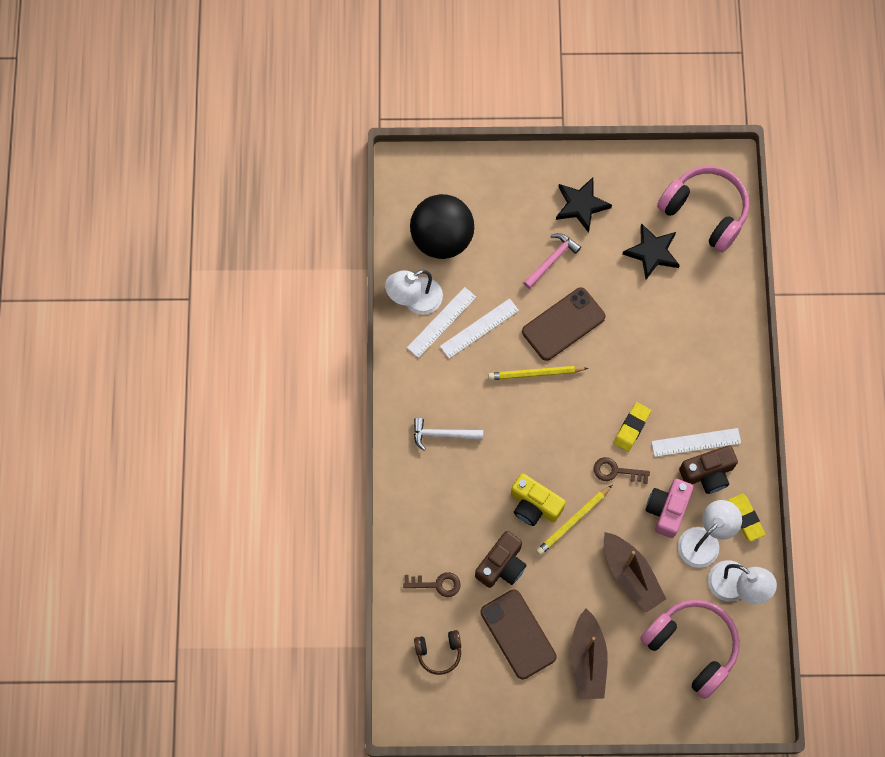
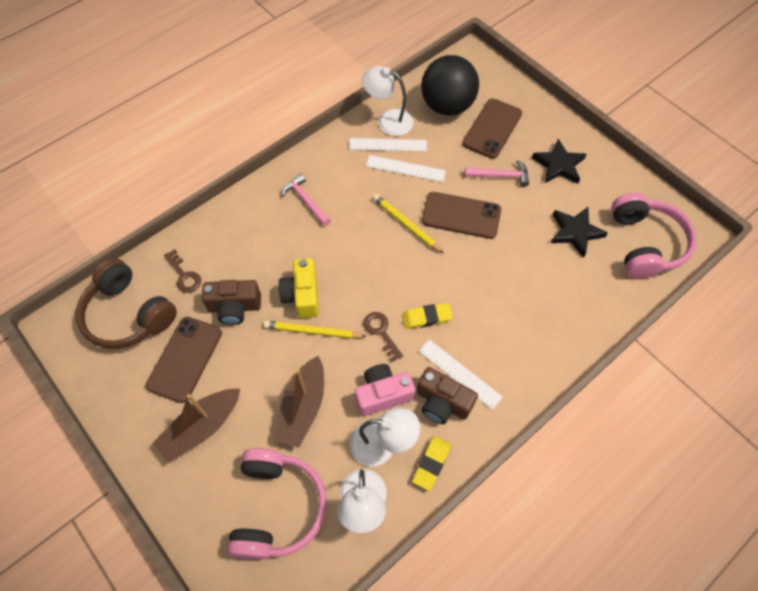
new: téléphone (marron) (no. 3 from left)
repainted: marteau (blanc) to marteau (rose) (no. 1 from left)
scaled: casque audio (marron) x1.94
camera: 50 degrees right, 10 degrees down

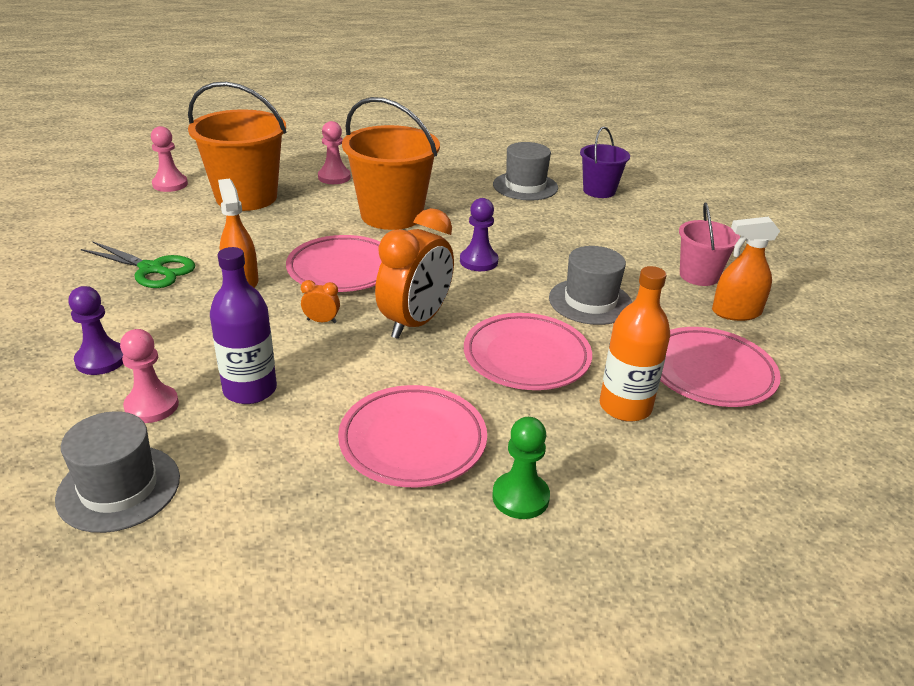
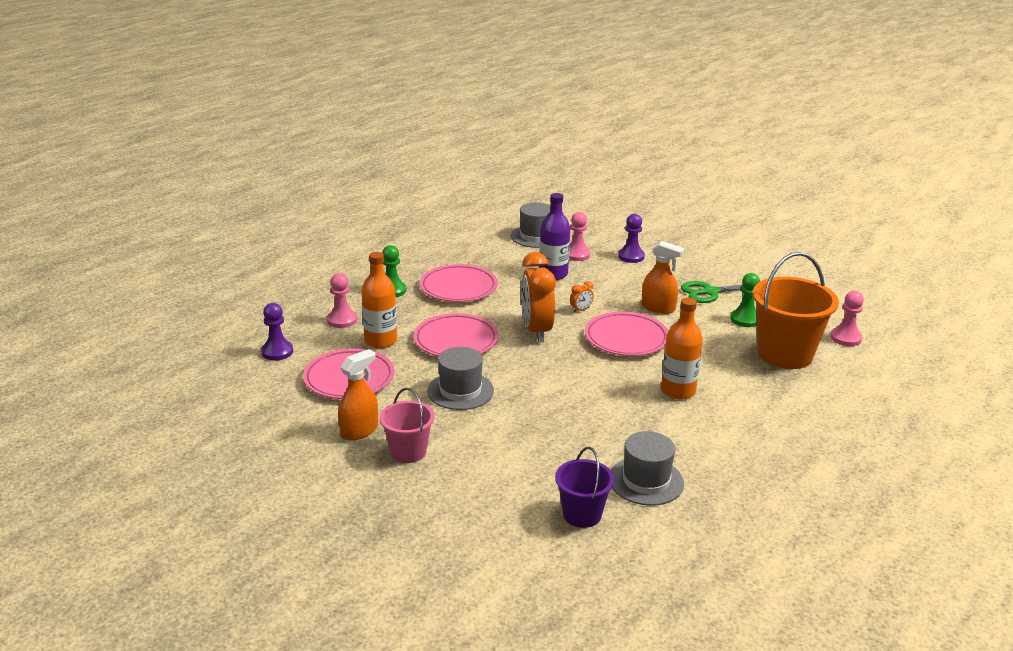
new: pion (vert) (no. 2 from left)
shifted: pion (rose) (no. 3 from left in the first image) to pion (rose) (no. 1 from left); pion (violet) (no. 2 from left in the first image) to pion (violet) (no. 1 from left)
swapped: seau (orange) (no. 2 from left) to bouteille (orange) (no. 2 from left)
camera: 140 degrees right, 5 degrees down

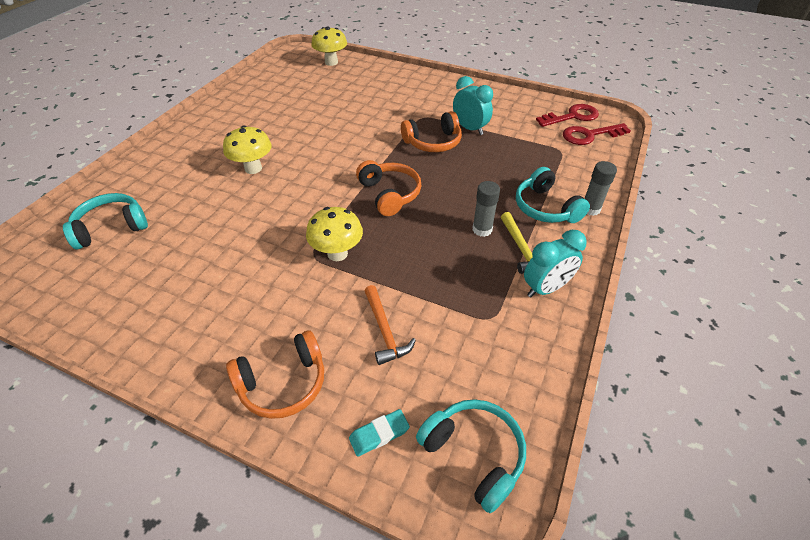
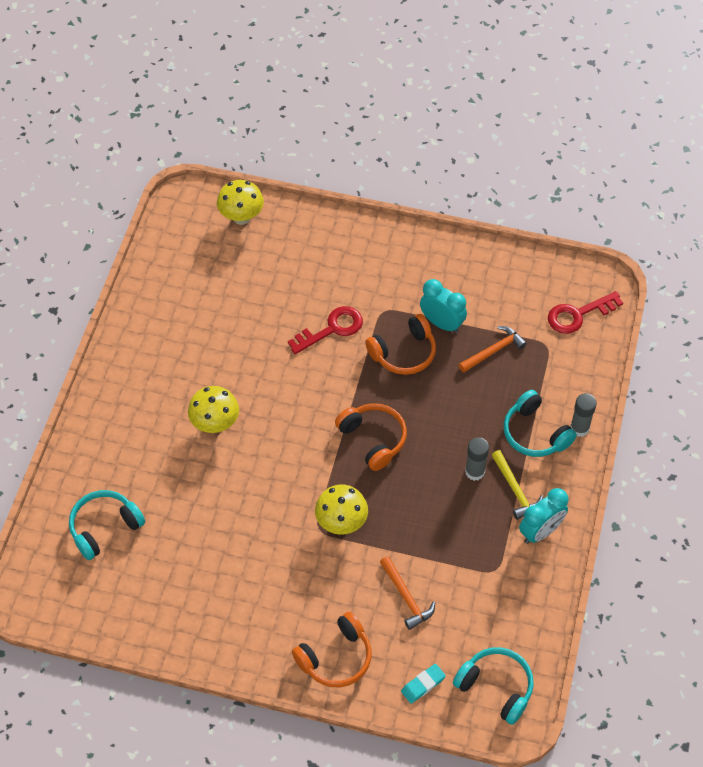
new: marteau (orange) (no. 2 from left)
shifted: clé (rouge) (no. 1 from left)
camera: 10 degrees left, 10 degrees up

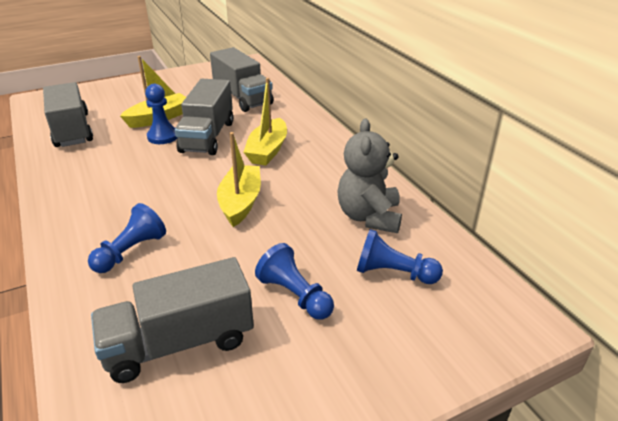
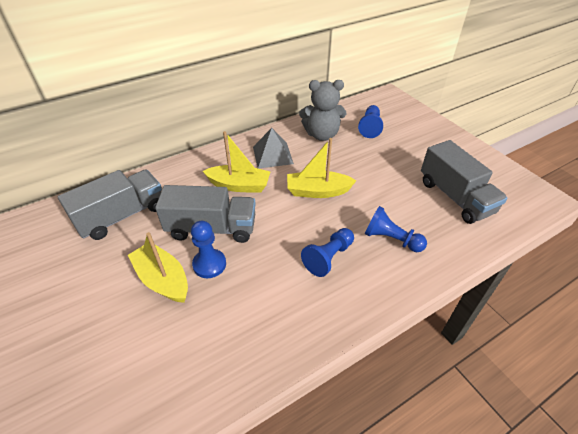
gone: camion (gris) (no. 1 from left)
new: pyramide (gris)
shifted: pion (bleu) (no. 3 from left in the first image) to pion (bleu) (no. 2 from left)
camera: 95 degrees left, 10 degrees up

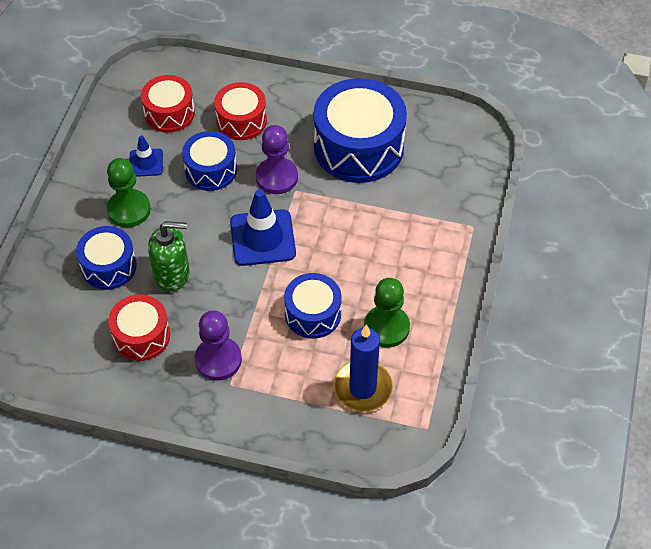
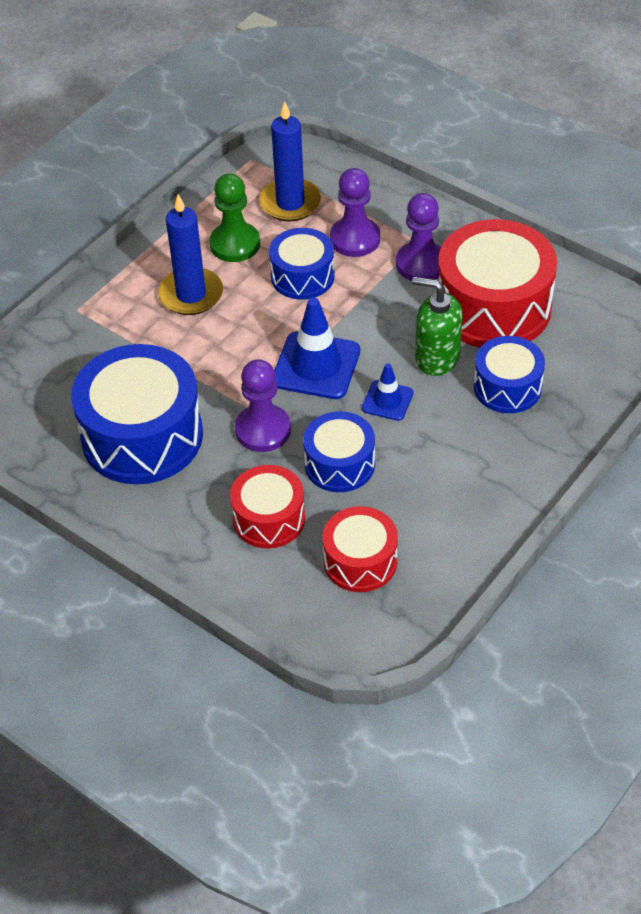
gone: pion (vert) (no. 1 from left)
new: bougie (bleu) (no. 1 from left); pion (violet) (no. 2 from left)
shifted: cône de chantier (bleu) (no. 1 from left in the first image) to cône de chantier (bleu) (no. 2 from left)
scaled: tambour (rouge) (no. 1 from left in the first image) x1.76
camera: 155 degrees left, 5 degrees down

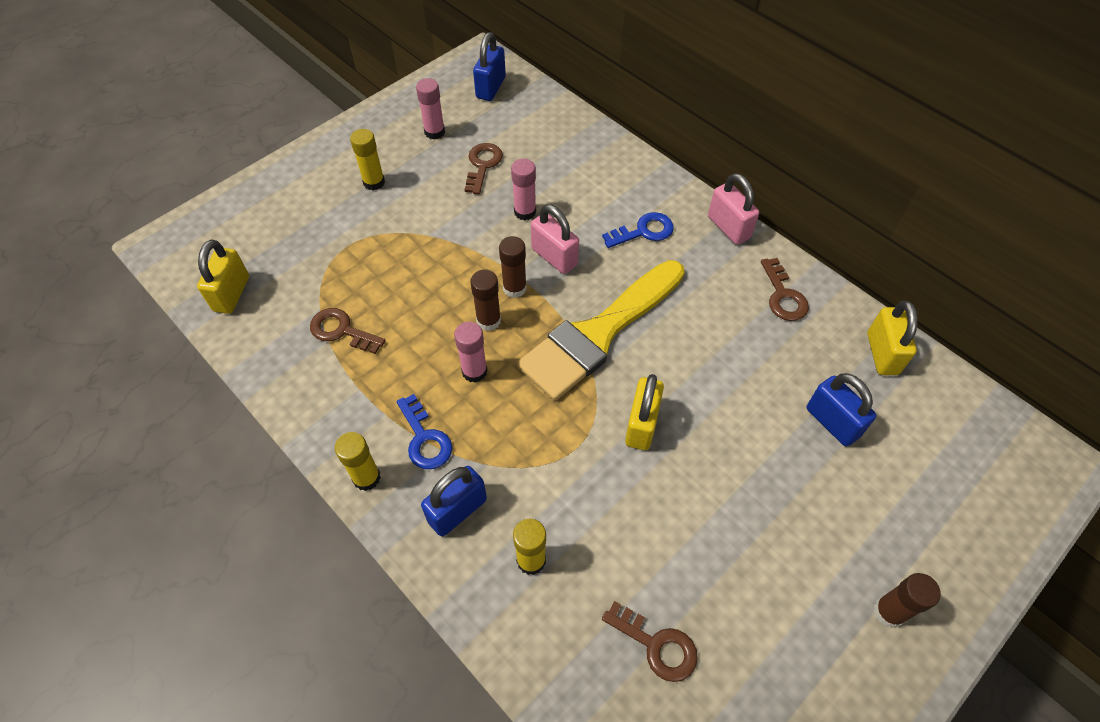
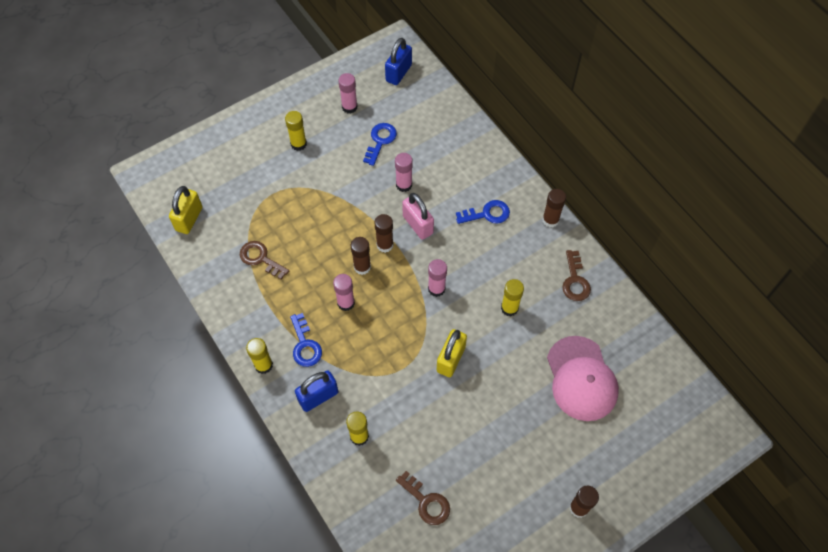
gone: cadenas (jaune) (no. 3 from left)
new: bâton de colle (jaune) (no. 4 from left)
swapped: pinceau (jaune) to bâton de colle (rose) (no. 4 from left); cadenas (rose) (no. 2 from left) to bâton de colle (marron) (no. 3 from left); cadenas (bleu) (no. 3 from left) to casquette (rose)
repainted: clé (marron) (no. 2 from left) to clé (bleu) (no. 2 from left)
camera: 10 degrees right, 5 degrees up

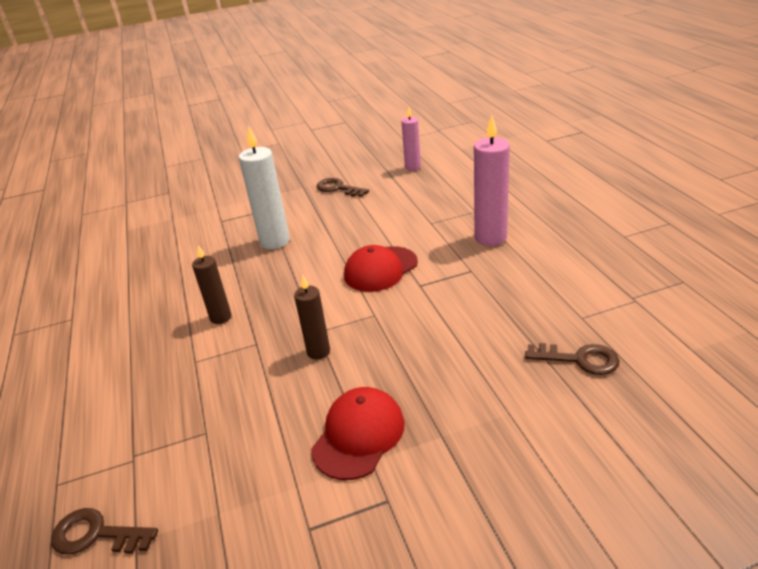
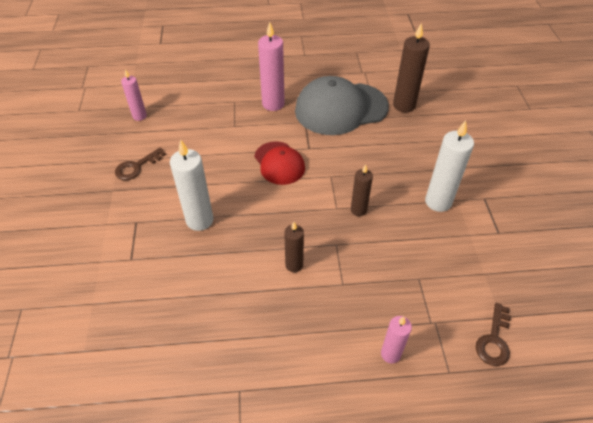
new: casquette (gris); bougie (rose) (no. 3 from left)
swapped: casquette (rouge) (no. 1 from left) to bougie (blanc) (no. 2 from left); clé (marron) (no. 3 from left) to bougie (marron) (no. 3 from left)
camera: 80 degrees left, 15 degrees up

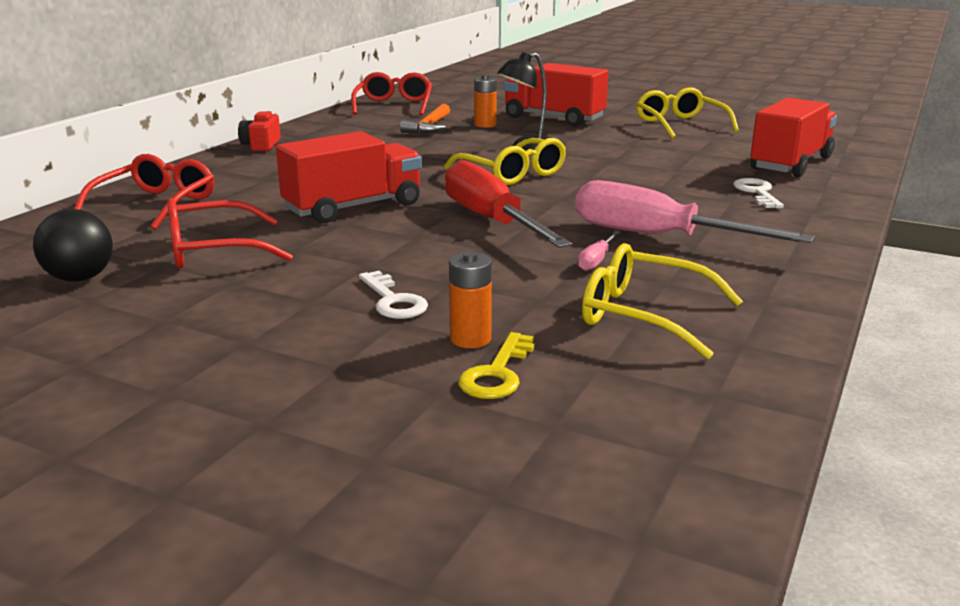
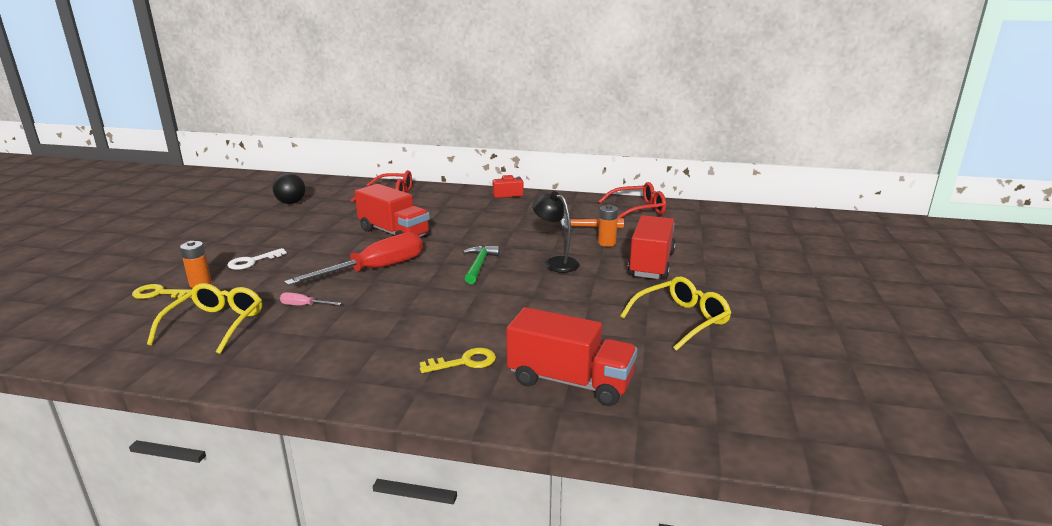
gone: lunettes (rouge) (no. 2 from left); tournevis (rose) (no. 2 from left)
swapped: lunettes (jaune) (no. 1 from left) to marteau (vert)
repainted: clé (blanc) (no. 2 from left) to clé (jaune) (no. 2 from left)
camera: 75 degrees right, 0 degrees up

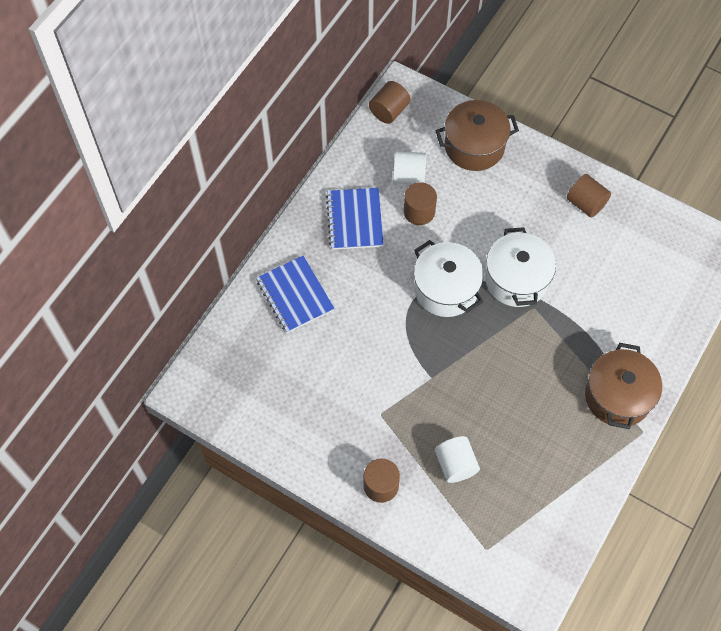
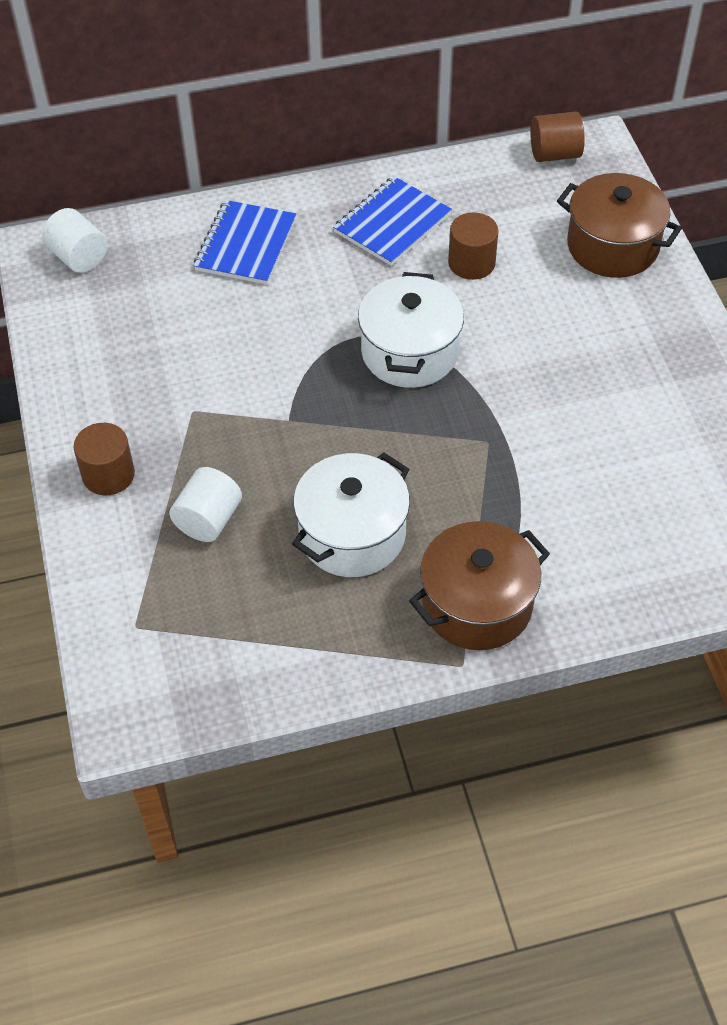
gone: cylindre (marron) (no. 4 from left)
shifted: cylindre (blanc) (no. 1 from left); marmite (blanc) (no. 2 from left in the first image) to marmite (blanc) (no. 1 from left)
camera: 45 degrees right, 10 degrees down

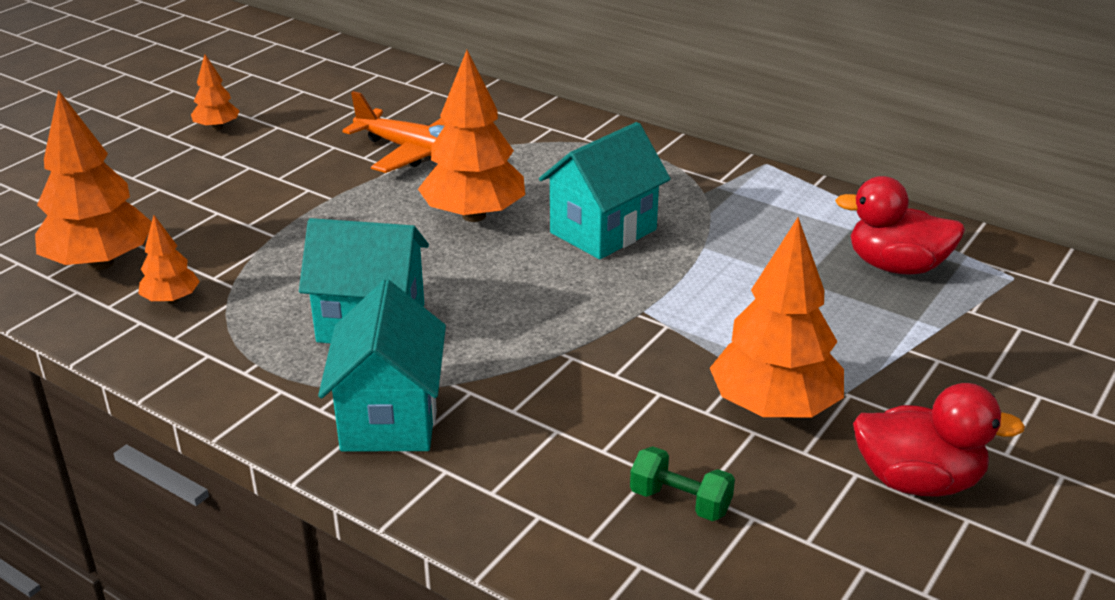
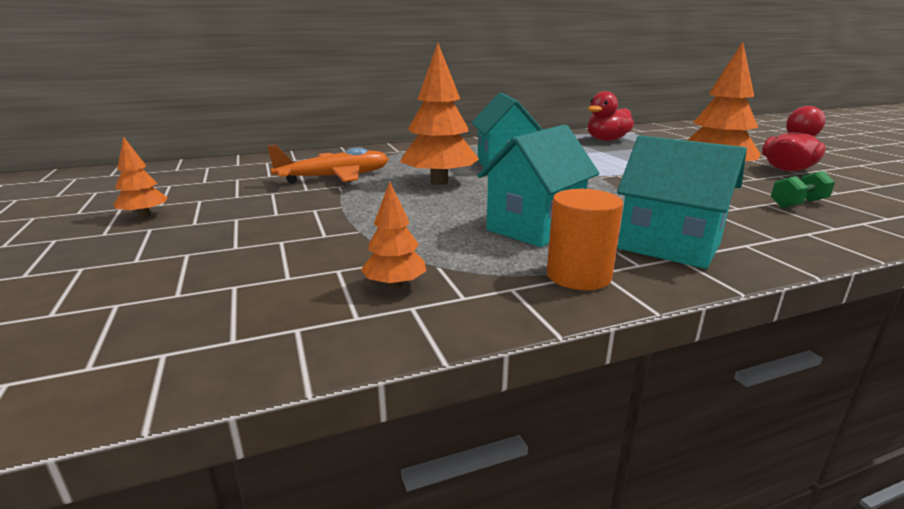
gone: arbre (orange) (no. 1 from left)
new: cylindre (orange)
camera: 55 degrees left, 10 degrees down

